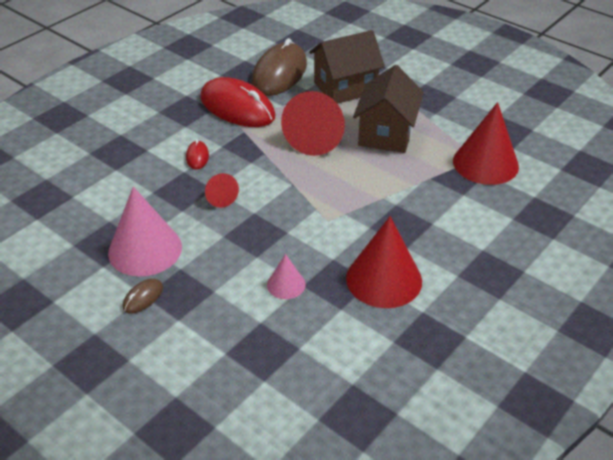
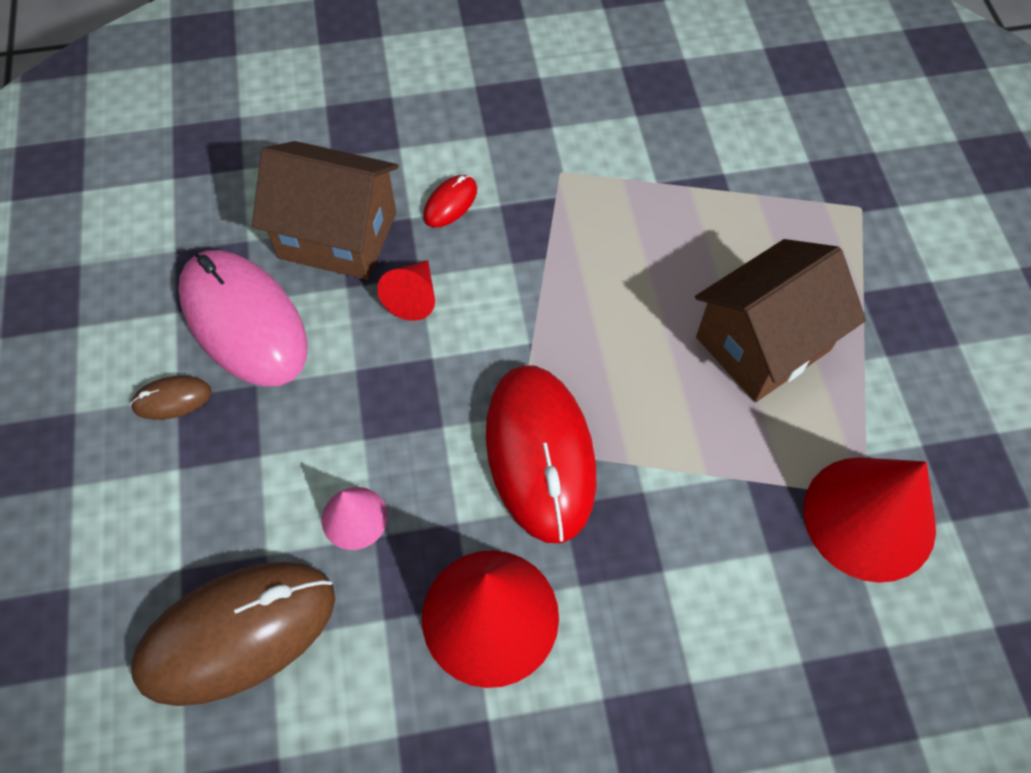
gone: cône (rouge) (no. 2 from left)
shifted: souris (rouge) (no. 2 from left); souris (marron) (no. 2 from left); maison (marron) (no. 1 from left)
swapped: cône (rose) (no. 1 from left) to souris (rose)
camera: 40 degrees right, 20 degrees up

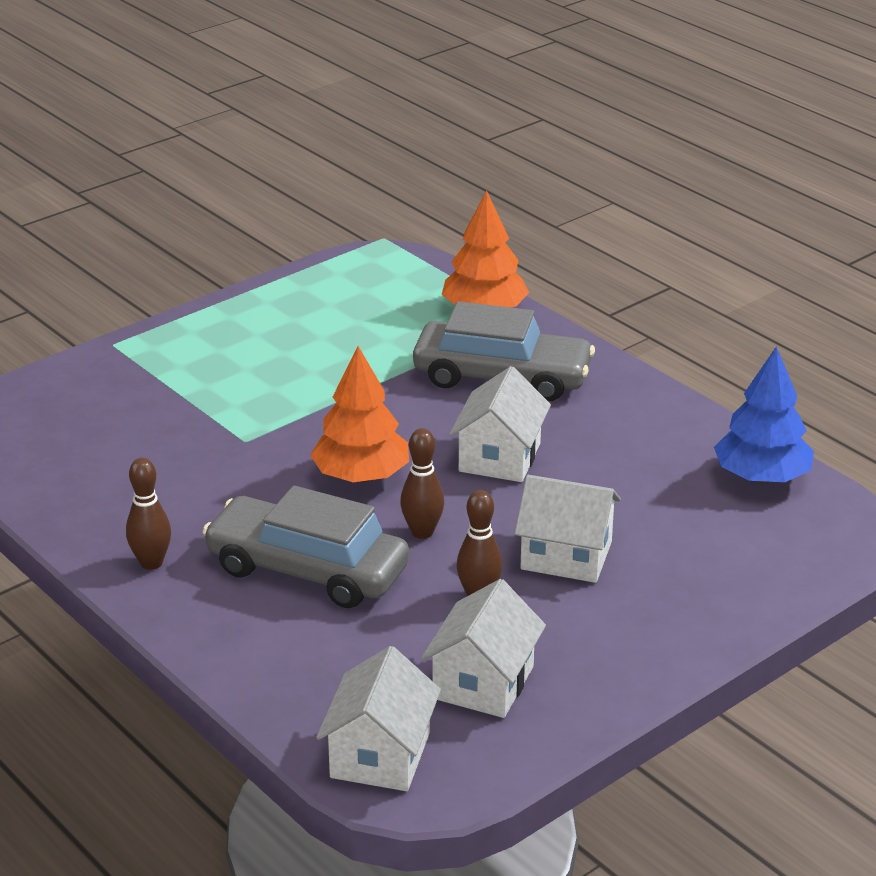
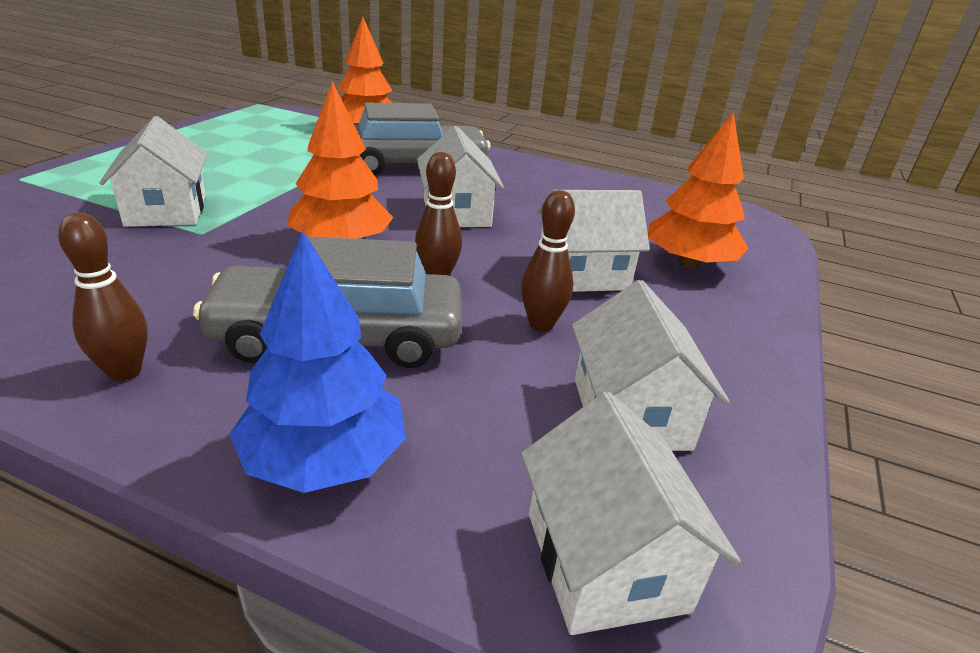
new: maison (blanc) (no. 1 from left); arbre (orange) (no. 3 from left)
shifted: arbre (bleu)
camera: 30 degrees left, 0 degrees up

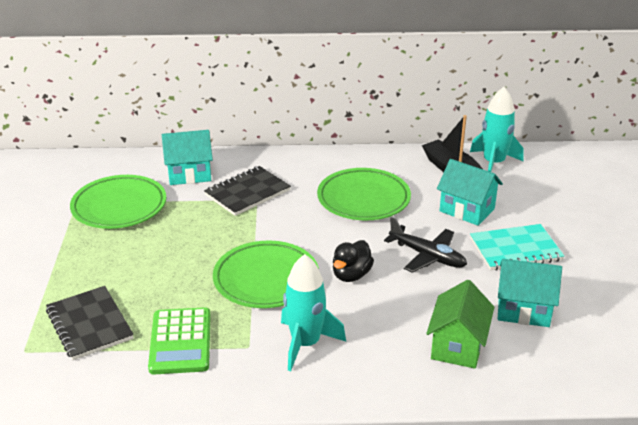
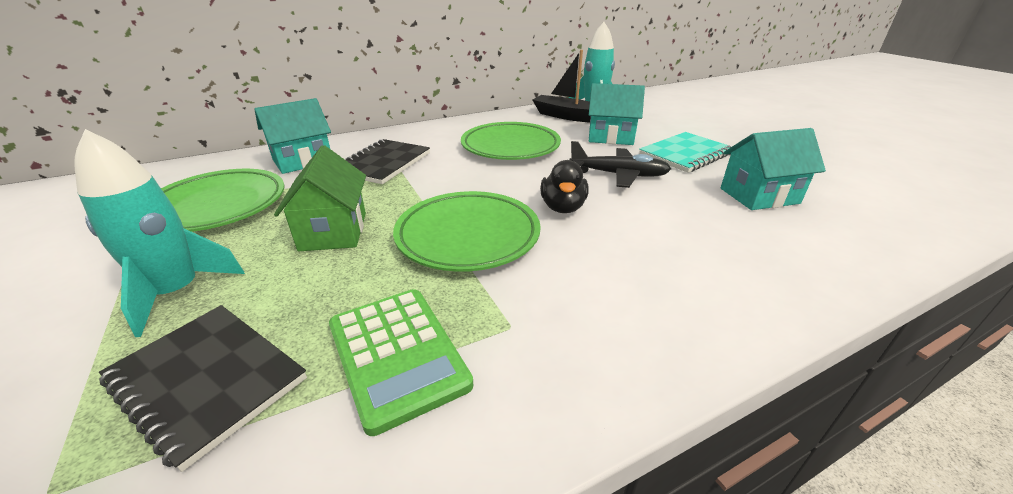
shifted: fusée (turquoise) (no. 1 from left); maison (vert)
camera: 25 degrees left, 0 degrees up

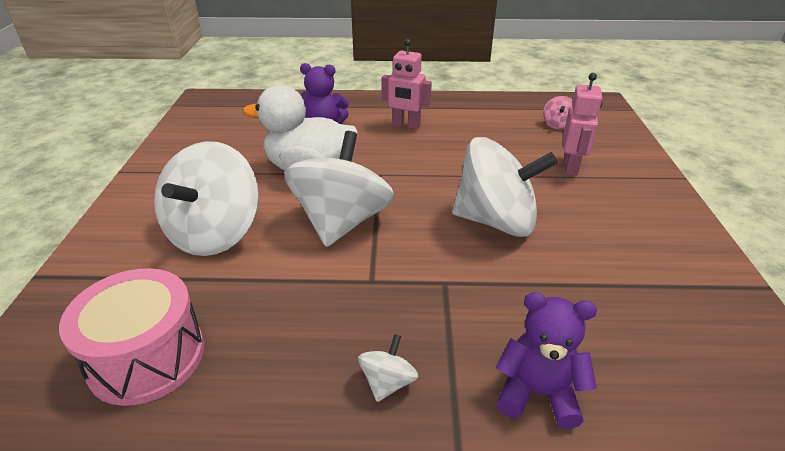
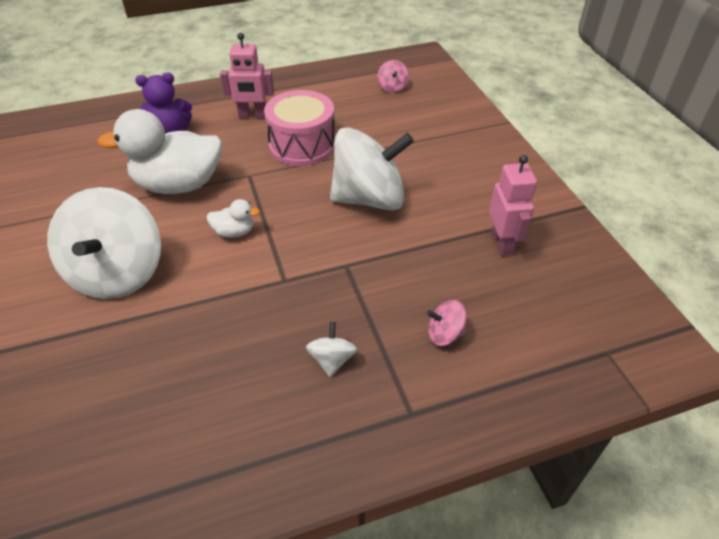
shifted: tambour (rose); robot (rose) (no. 2 from left)
swapped: toupie (blanc) (no. 2 from left) to canard (blanc) (no. 2 from left); ours en peluche (violet) (no. 2 from left) to toupie (rose) (no. 2 from left)
camera: 20 degrees left, 10 degrees up

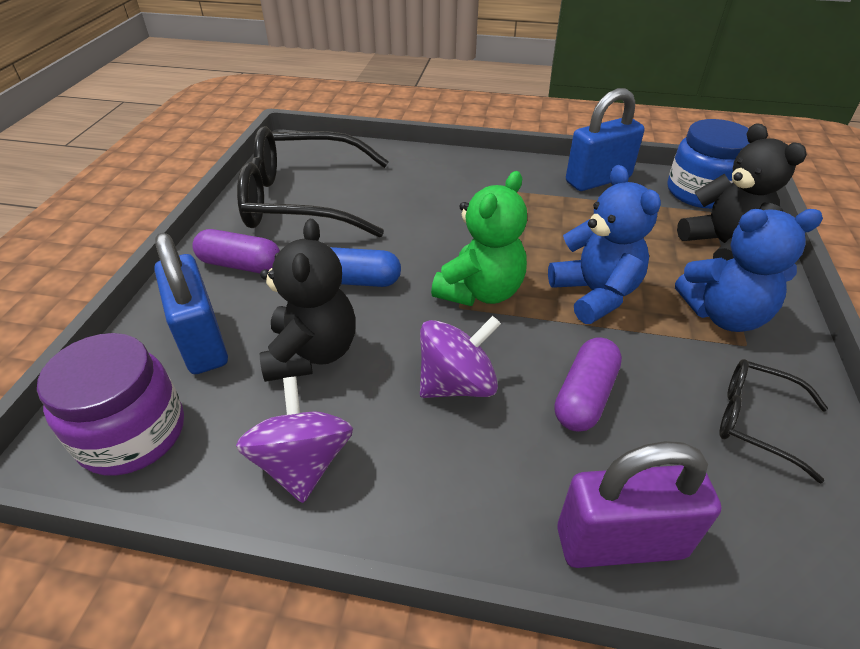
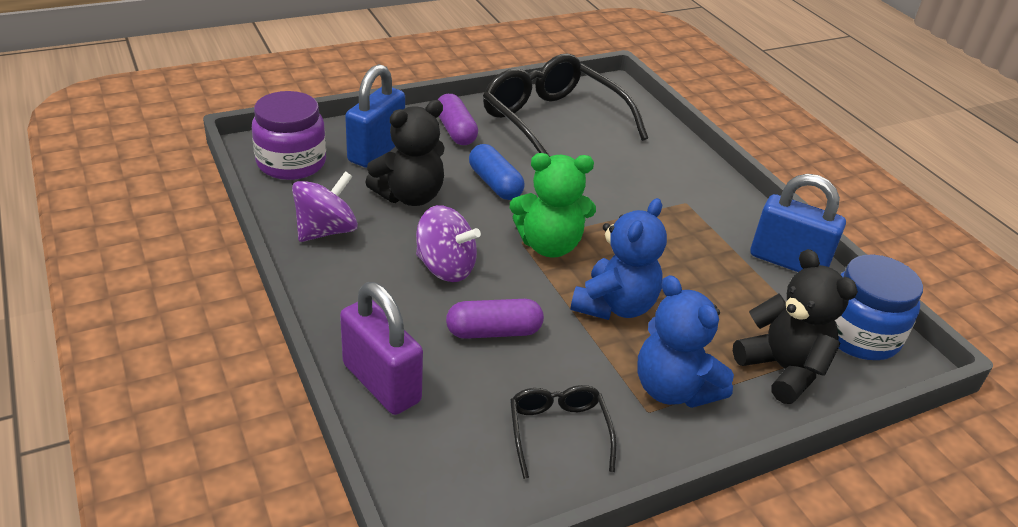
rotated: ours en peluche (noir) (no. 2 from left) 60 degrees counterclockwise
camera: 50 degrees right, 5 degrees down

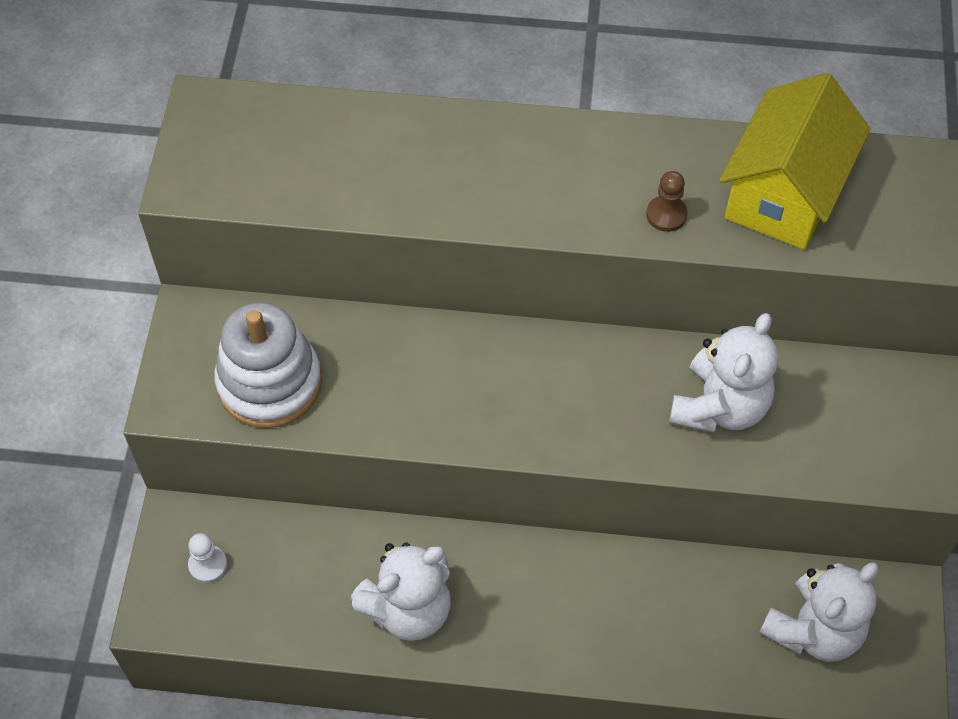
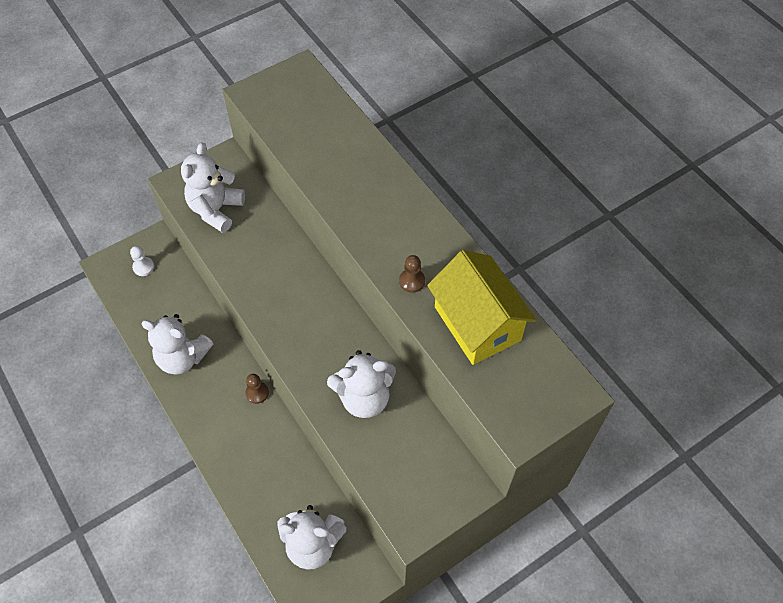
new: pion (marron) (no. 1 from left)
swapped: jouet à empiler (blanc) to ours en peluche (blanc) (no. 2 from left)
rotated: maison (jaune) 75 degrees clockwise
camera: 50 degrees right, 0 degrees up

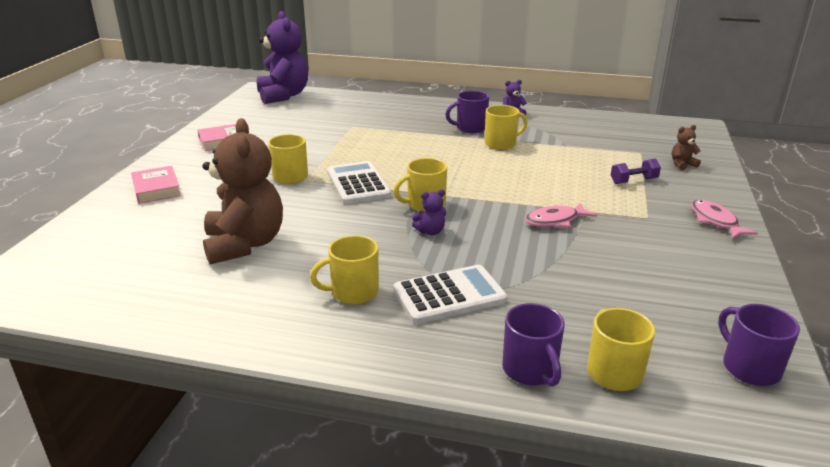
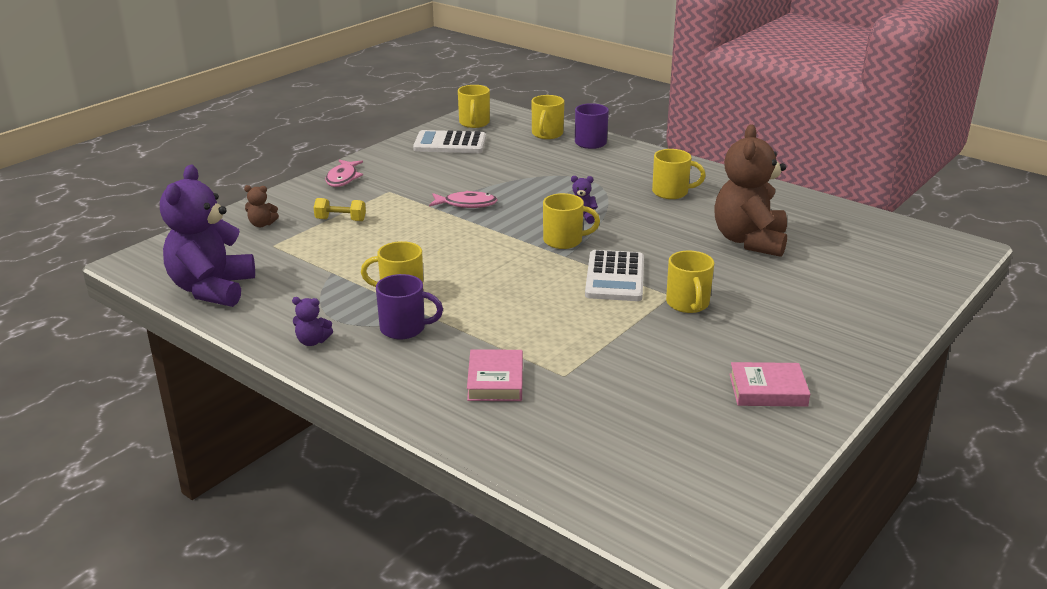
shifted: livre (rose) (no. 1 from left); ours en peluche (violet) (no. 1 from left); calculatrice (blanc) (no. 2 from left in the first image) to calculatrice (blanc) (no. 1 from left)
repainted: haltère (violet) to haltère (jaune); tasse (violet) (no. 3 from left) to tasse (jaune) (no. 2 from left)
camera: 155 degrees left, 0 degrees up

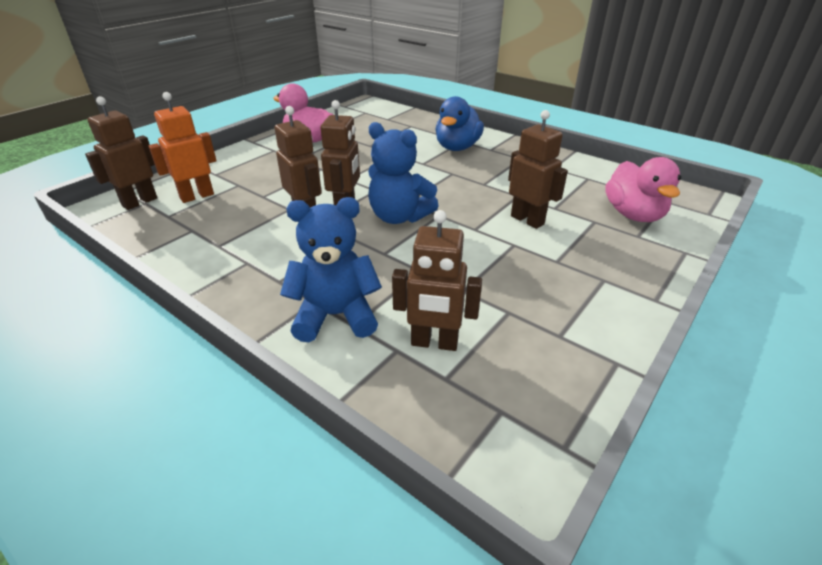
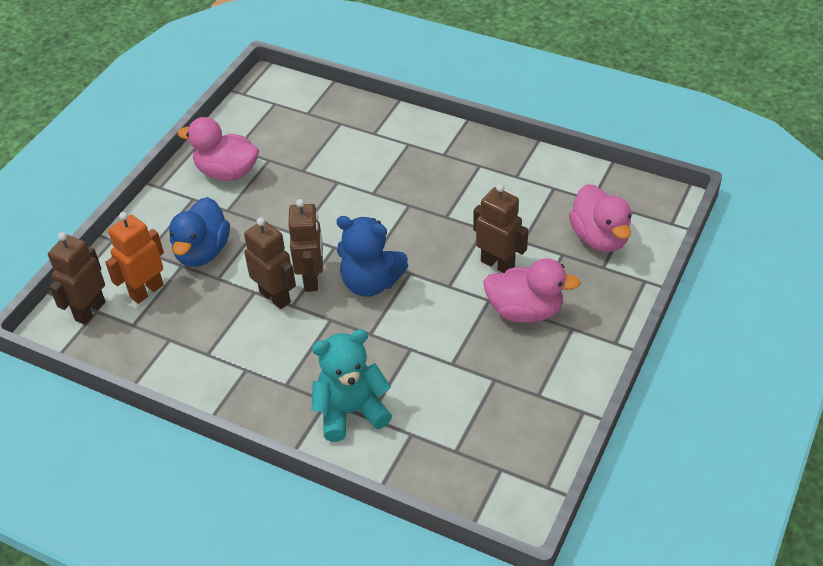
gone: robot (marron) (no. 4 from left)
new: canard (rose) (no. 2 from left)
shifted: canard (bleu)
repainted: ours en peluche (bleu) (no. 1 from left) to ours en peluche (turquoise)
camera: 10 degrees left, 10 degrees up

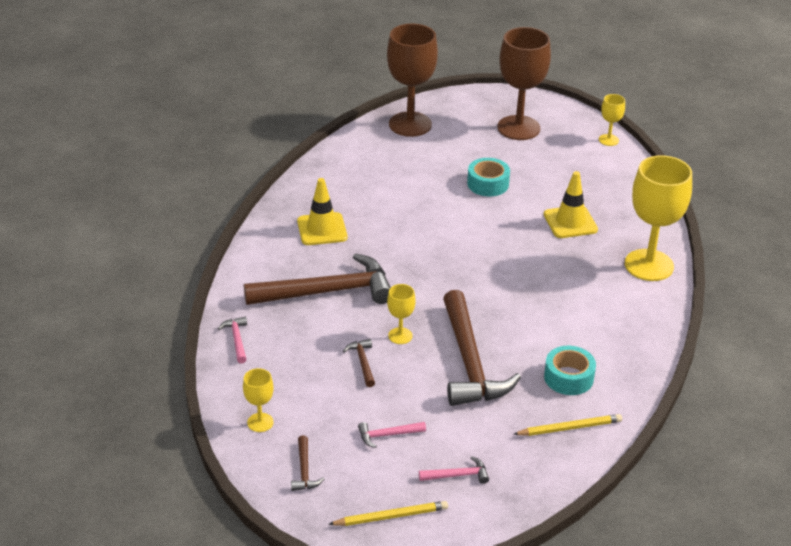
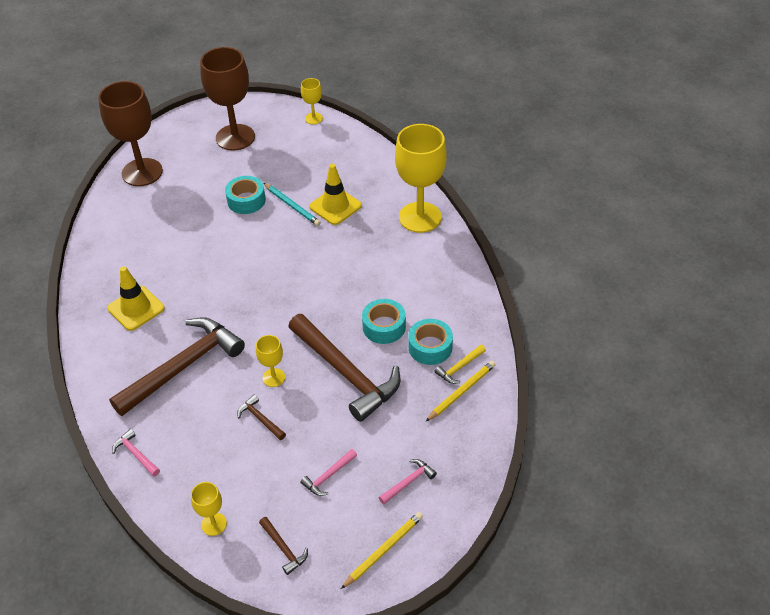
new: crayon (turquoise); ruban adhésif (turquoise) (no. 2 from left); marteau (jaune)
camera: 30 degrees left, 10 degrees up

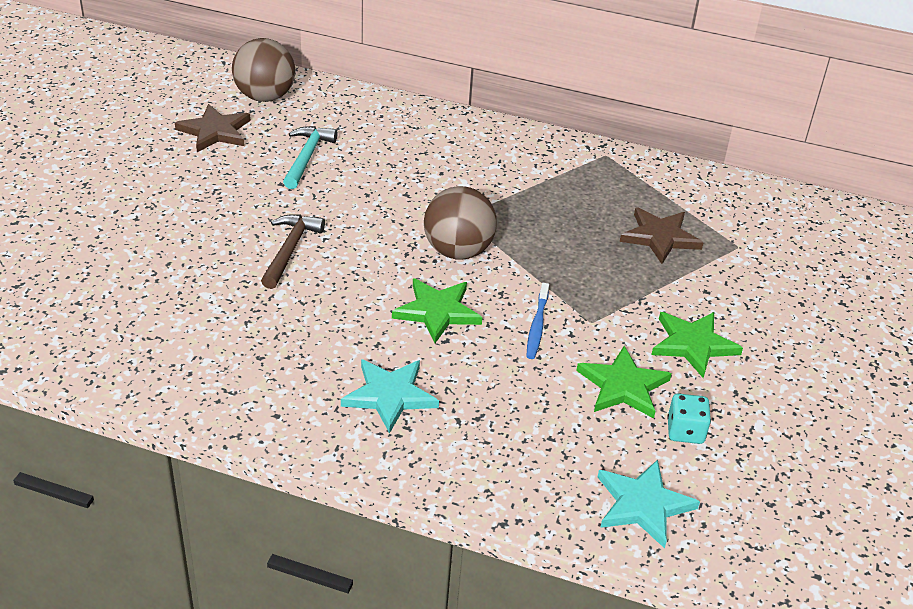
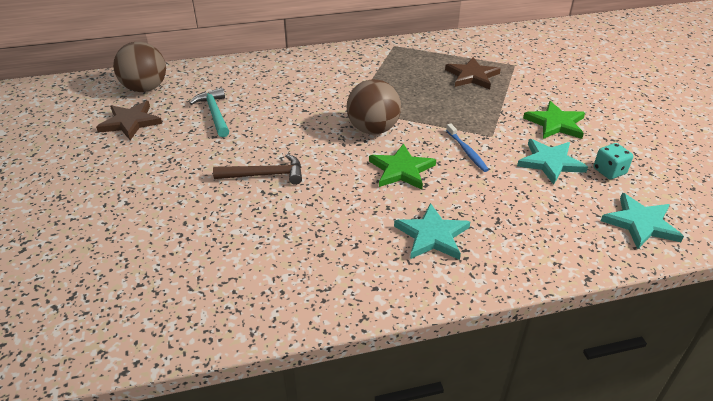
repainted: étoile (vert) (no. 2 from left) to étoile (turquoise) (no. 2 from left)
rotated: marteau (marron) 105 degrees clockwise
camera: 30 degrees left, 0 degrees up

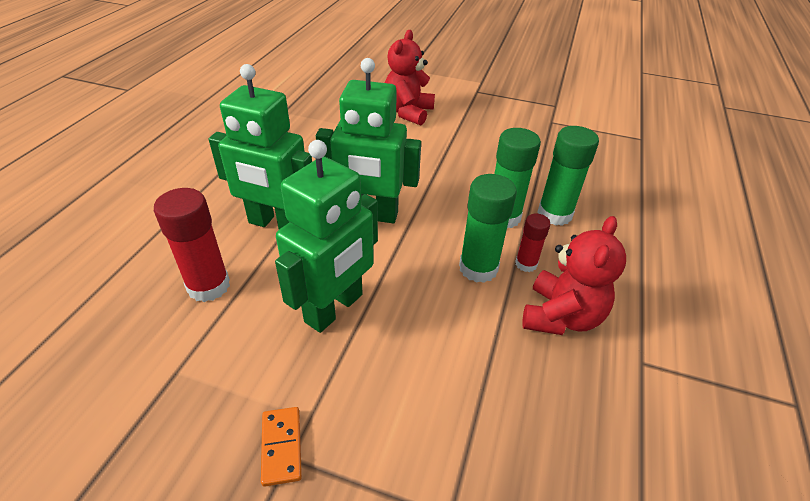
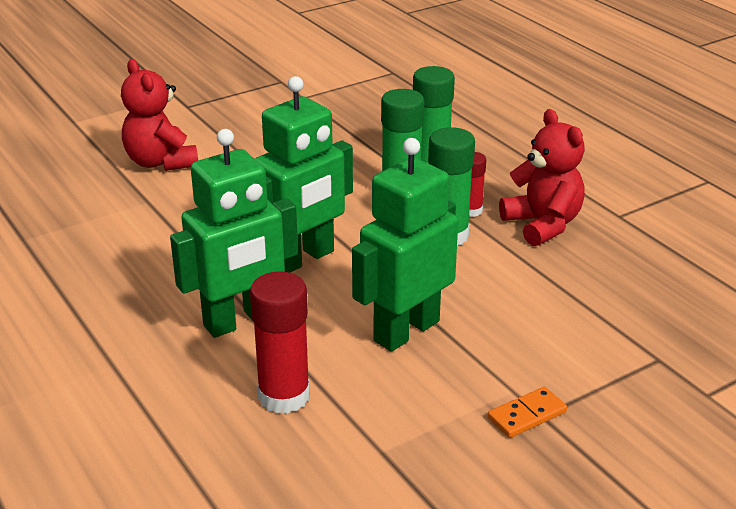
rotated: domino (orange) 60 degrees counterclockwise; robot (vert) (no. 2 from left in the first image) 120 degrees counterclockwise
camera: 50 degrees left, 10 degrees down

